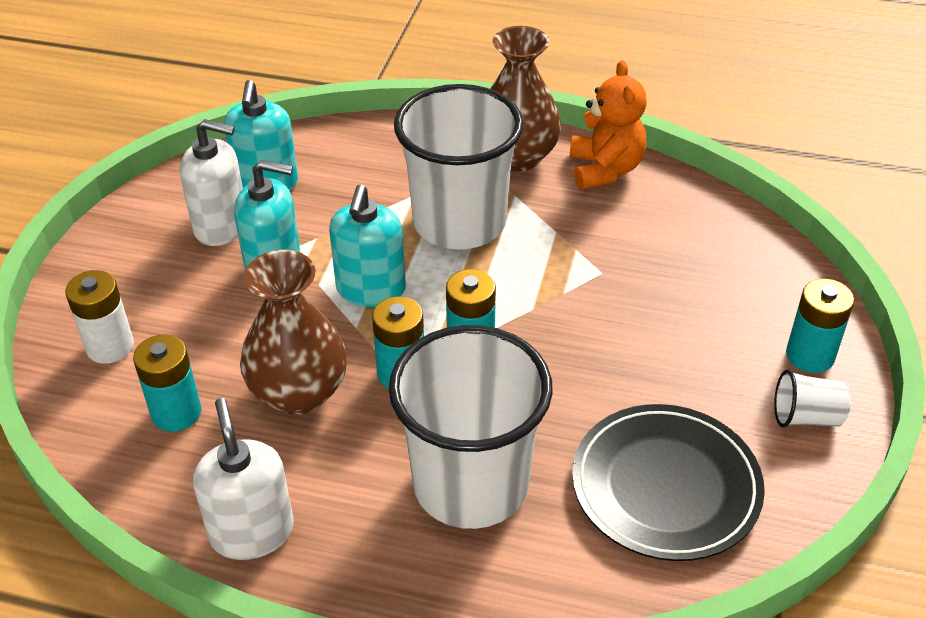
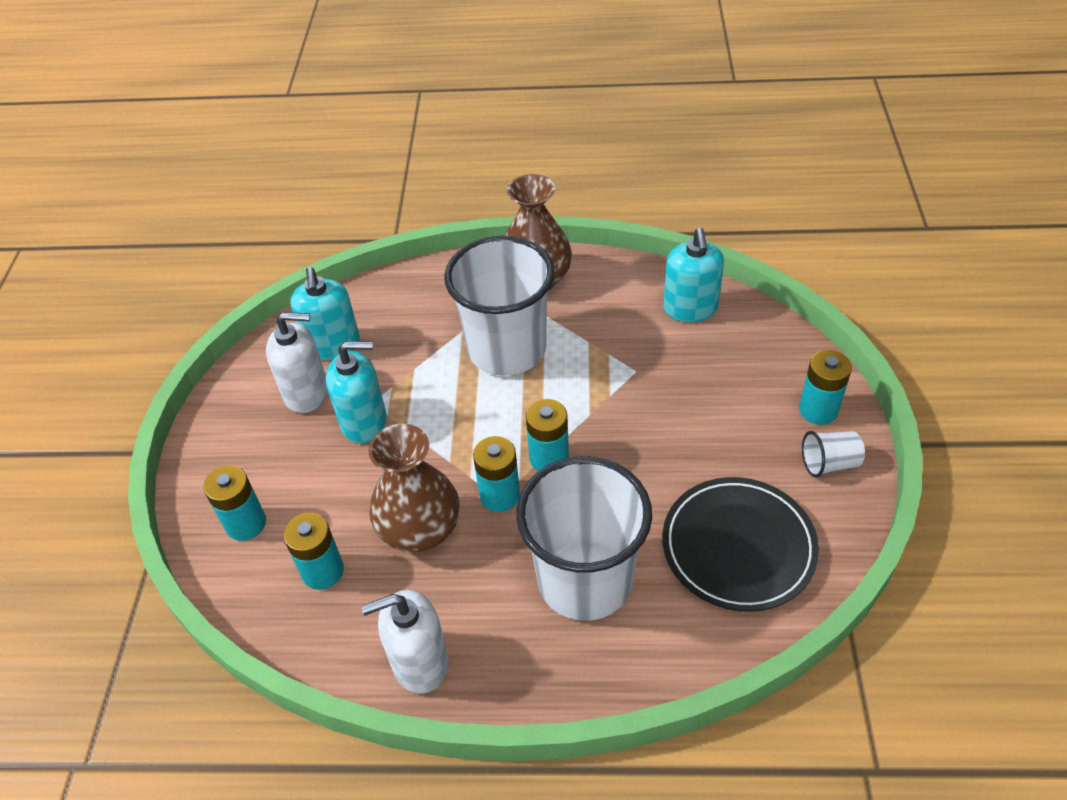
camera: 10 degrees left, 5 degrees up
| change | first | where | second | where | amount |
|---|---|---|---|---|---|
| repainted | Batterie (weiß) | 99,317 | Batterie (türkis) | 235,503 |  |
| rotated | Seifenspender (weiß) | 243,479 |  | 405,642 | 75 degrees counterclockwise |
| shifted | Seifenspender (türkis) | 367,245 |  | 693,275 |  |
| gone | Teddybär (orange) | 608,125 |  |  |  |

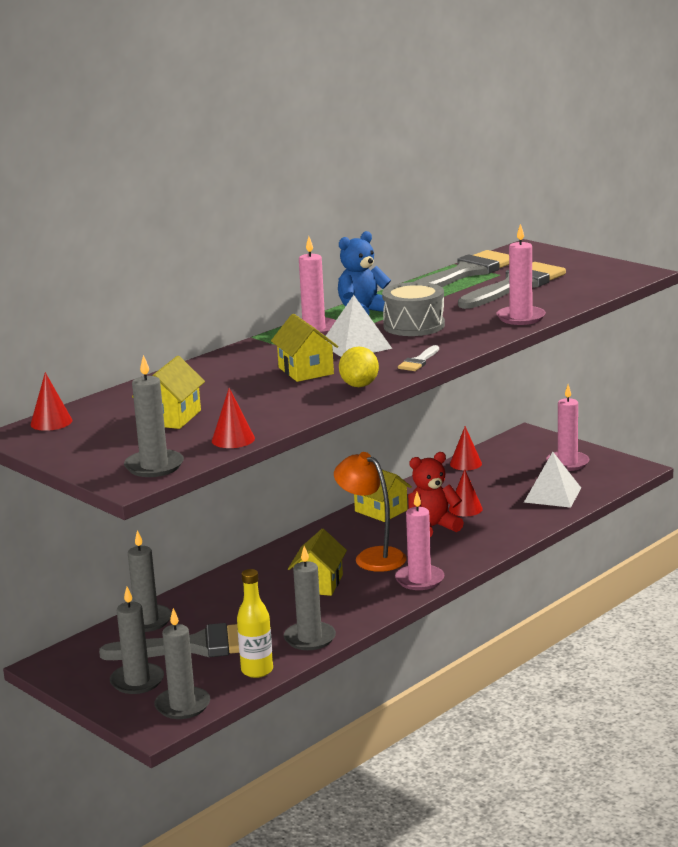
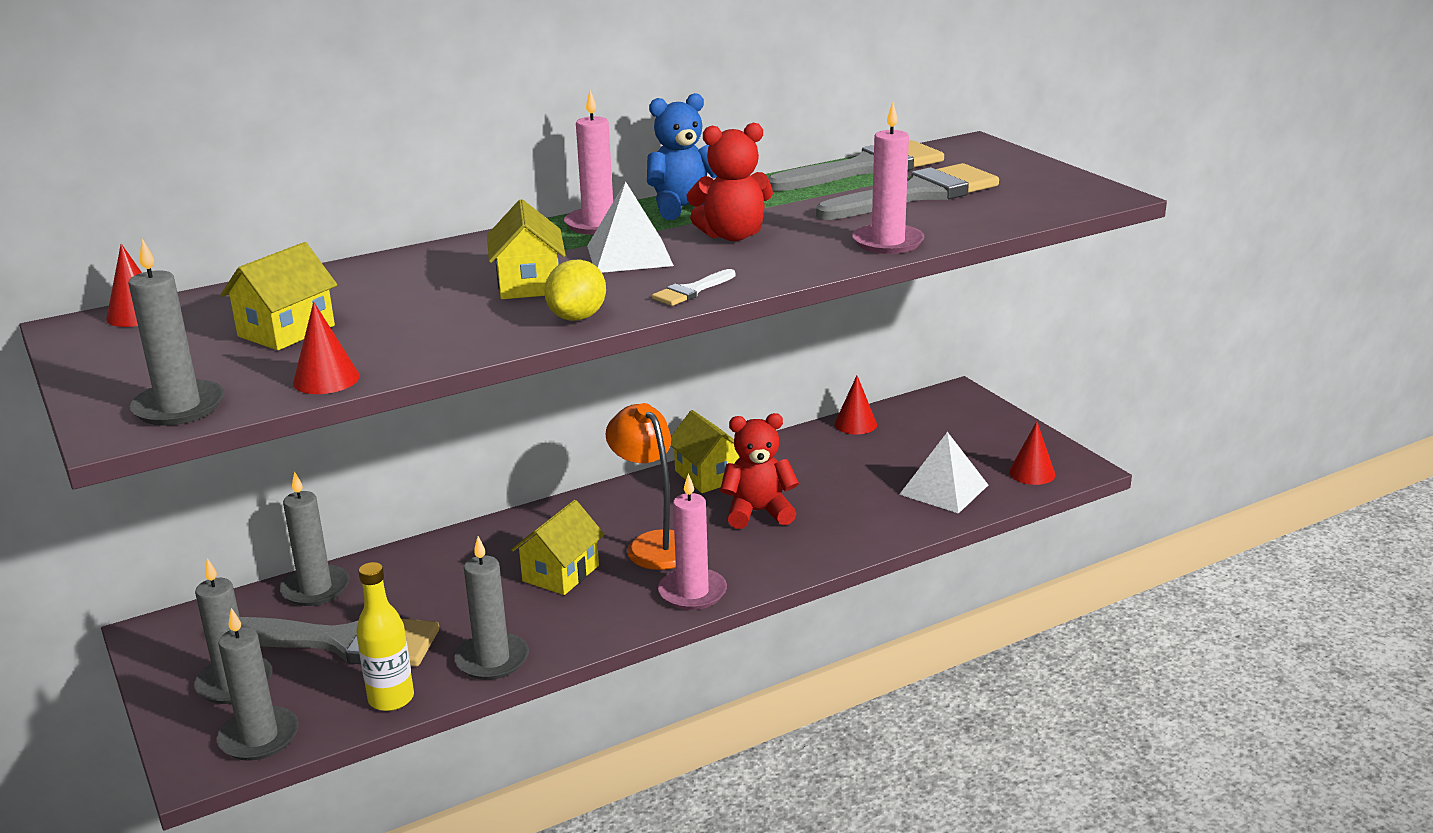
camera: 15 degrees right, 5 degrees up
| change | first | where | second | where | amount |
|---|---|---|---|---|---|
| swapped | Trommel (grau) | 413,309 | Teddybär (rot) | 729,181 |  |
| shifted | Kegel (rot) | 466,492 |  | 1032,453 |  |
| gone | Kerze (rosa) | 567,428 |  |  |  |

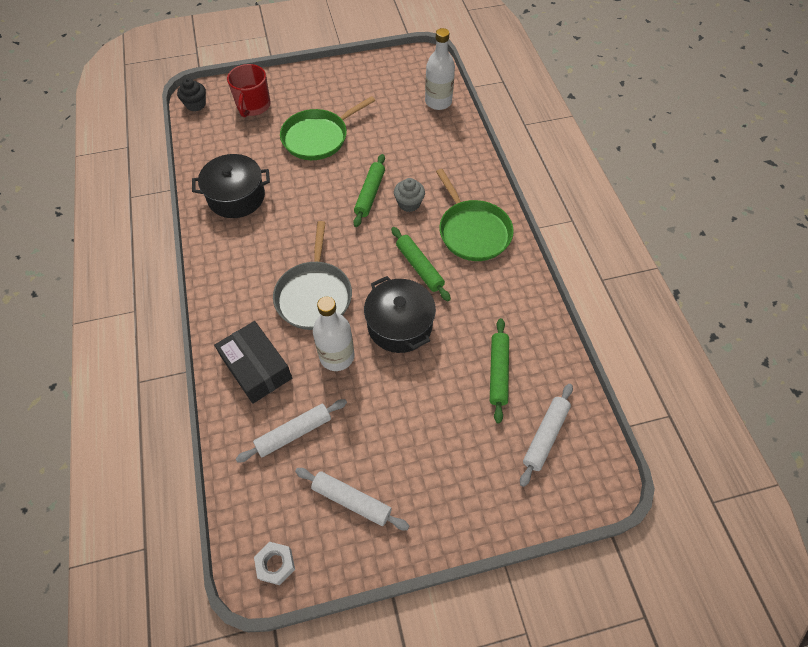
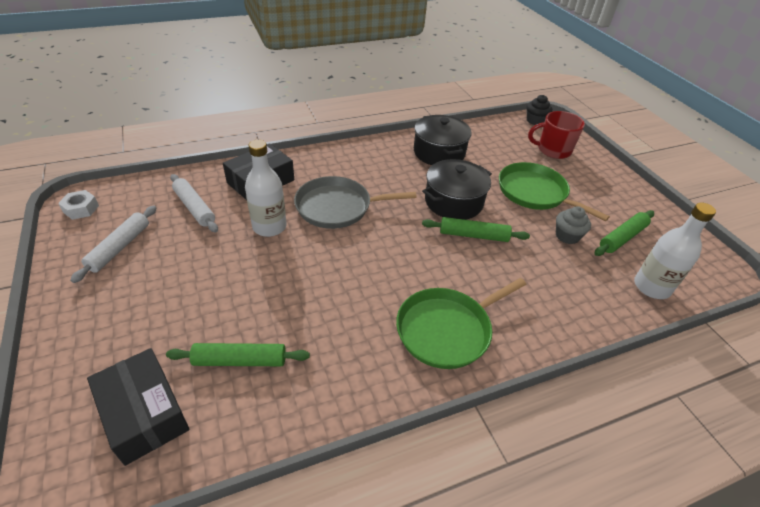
camera: 80 degrees right, 15 degrees down
| change | first | where | second | where | amount |
|---|---|---|---|---|---|
| swapped | Nudelholz (weiß) | 546,435 | Schachtel (schwarz) | 138,407 |  |
| shifted | Kochtopf (schwarz) | 400,314 |  | 457,189 |  |
| shifted | Muffin (grau) | 409,195 |  | 573,225 |  |
| shifted | Nudelholz (grün) | 421,264 |  | 624,233 |  |

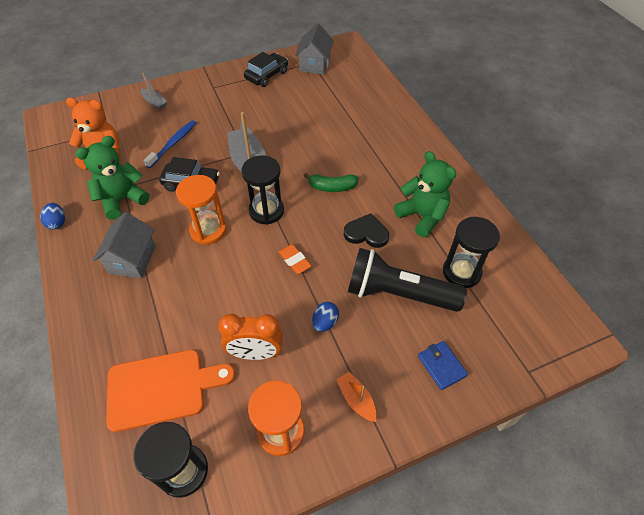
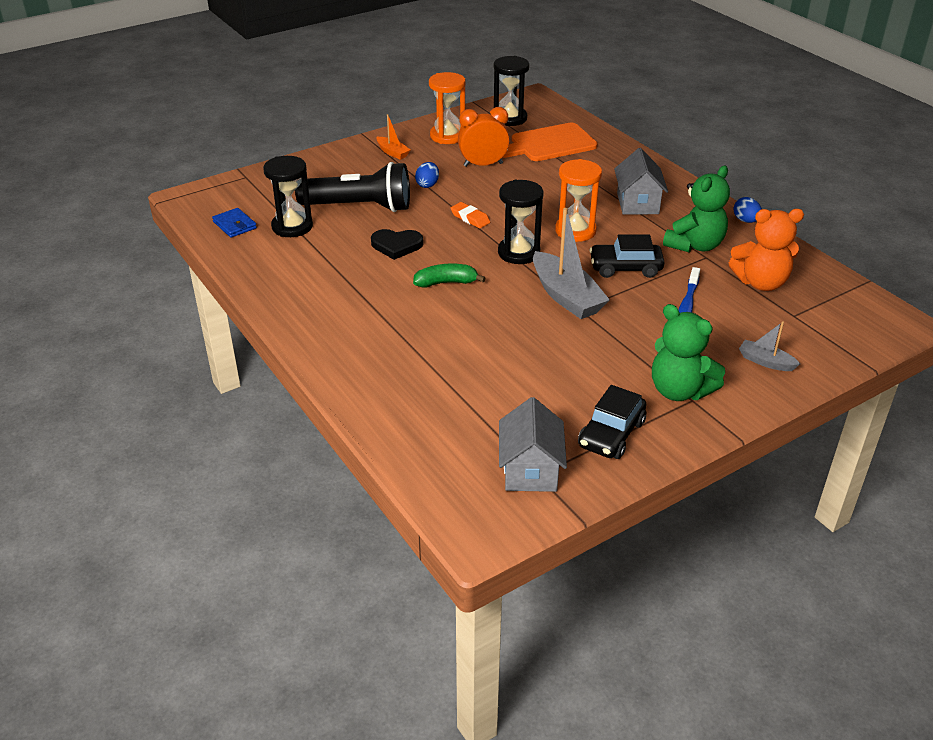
camera: 170 degrees right, 15 degrees down
| change | first | where | second | where | amount |
|---|---|---|---|---|---|
| shifted | Geldbörse (blau) | 443,365 |  | 234,223 |  |
| shifted | Teddybär (grün) | 425,194 |  | 688,352 |  |

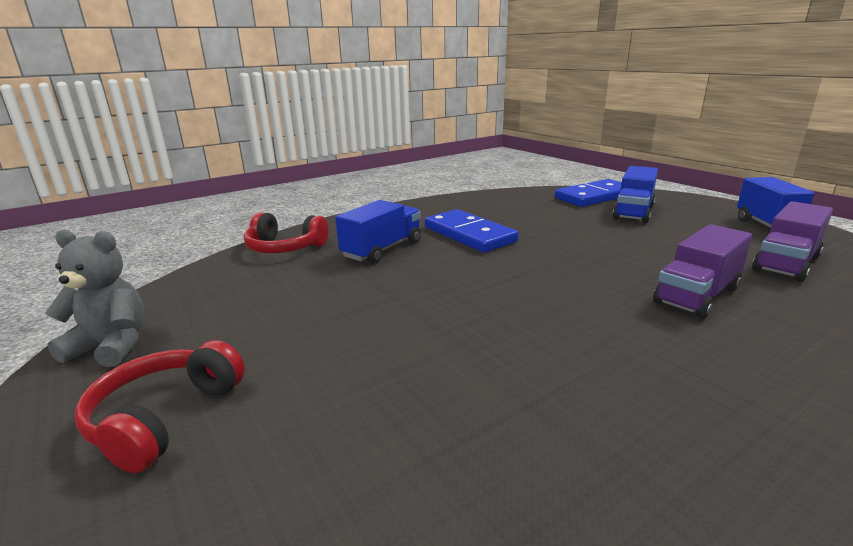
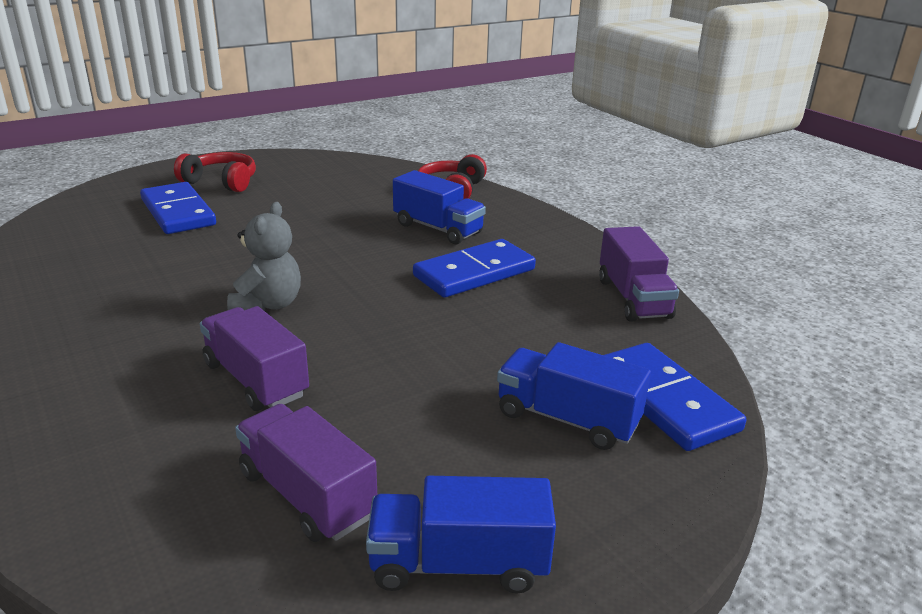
camera: 90 degrees right, 5 degrees up
| change | first | where | second | where | amount |
|---|---|---|---|---|---|
| new |  |  | Dominostein (blau) | 178,208 |  |
| shifted | Teddybär (grau) | 95,298 |  | 264,256 |  |
| new |  |  | Lastwagen (lila) | 639,274 |  |

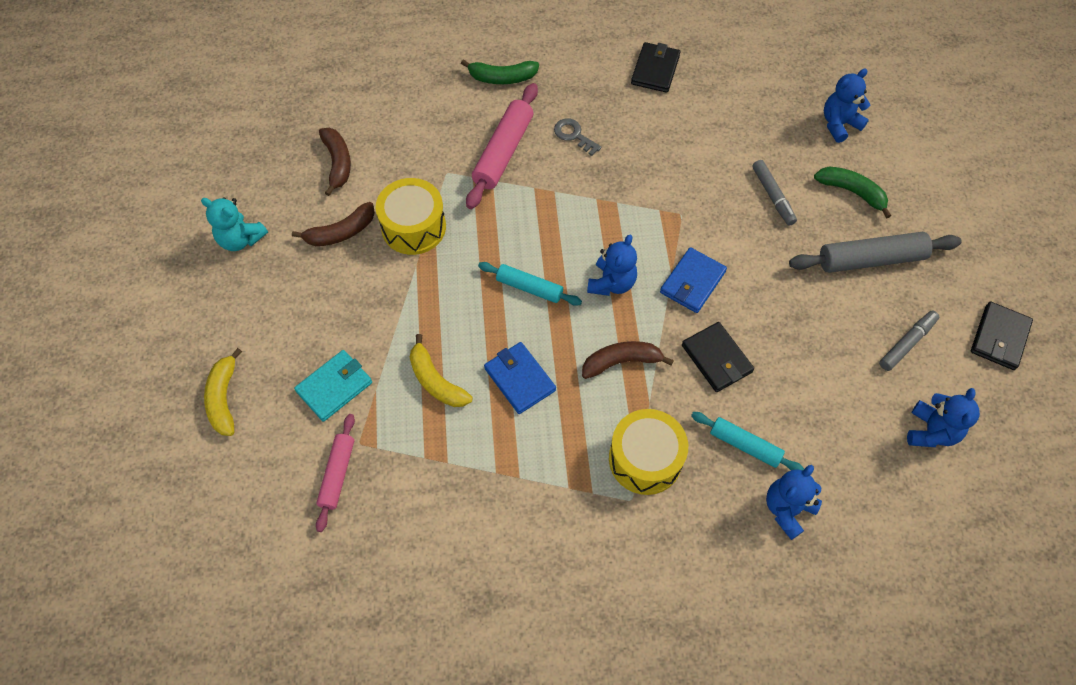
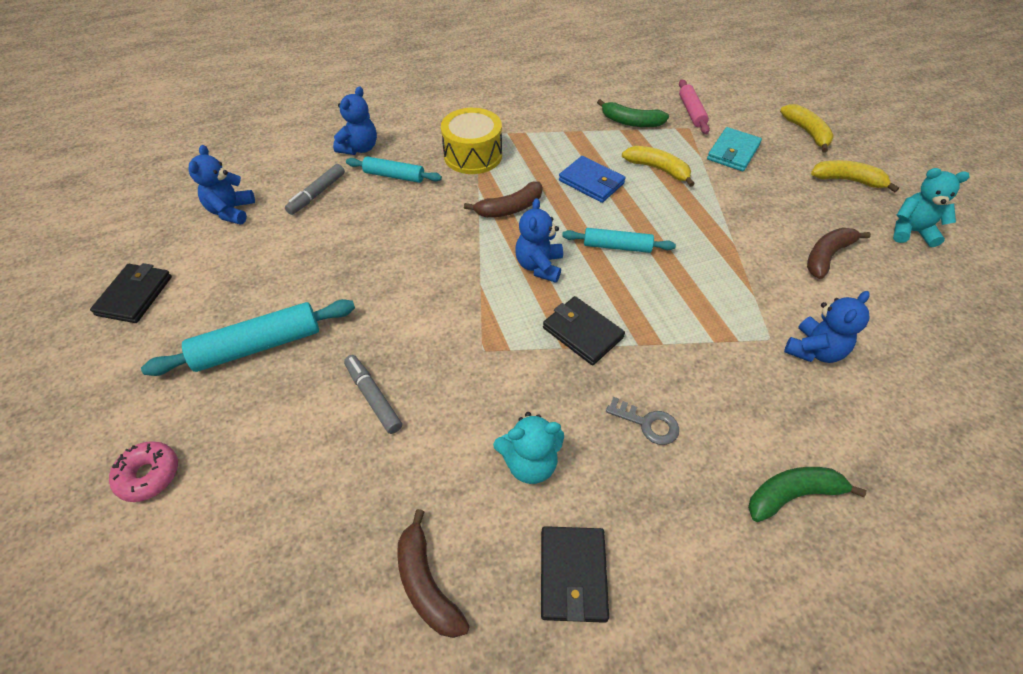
camera: 165 degrees right, 10 degrees down
| change | first | where | second | where | amount |
|---|---|---|---|---|---|
| new |  |  | Donut (rosa) | 143,471 |  |
| repainted | Nudelholz (grau) | 875,252 | Nudelholz (türkis) | 248,337 |  |
| shifted | Filzstift (grau) | 909,341 |  | 315,189 |  |
| shifted | Banane (braun) | 335,162 |  | 433,573 |  |
| new |  |  | Teddybär (türkis) | 528,448 |  |
| shifted | Geldbörse (schwarz) | 718,357 |  | 584,330 |  |
| shifted | Banane (grün) | 852,192 |  | 633,113 |  |
| shifted | Teddybär (blau) | 847,105 |  | 827,327 |  |
| new |  |  | Banane (gelb) | 855,176 |  |
| gone | Trommel (gelb) | 411,216 |  |  |  |
| gone | Nudelholz (rosa) | 502,146 |  |  |  |
| gone | Geldbörse (blau) | 693,280 |  |  |  |

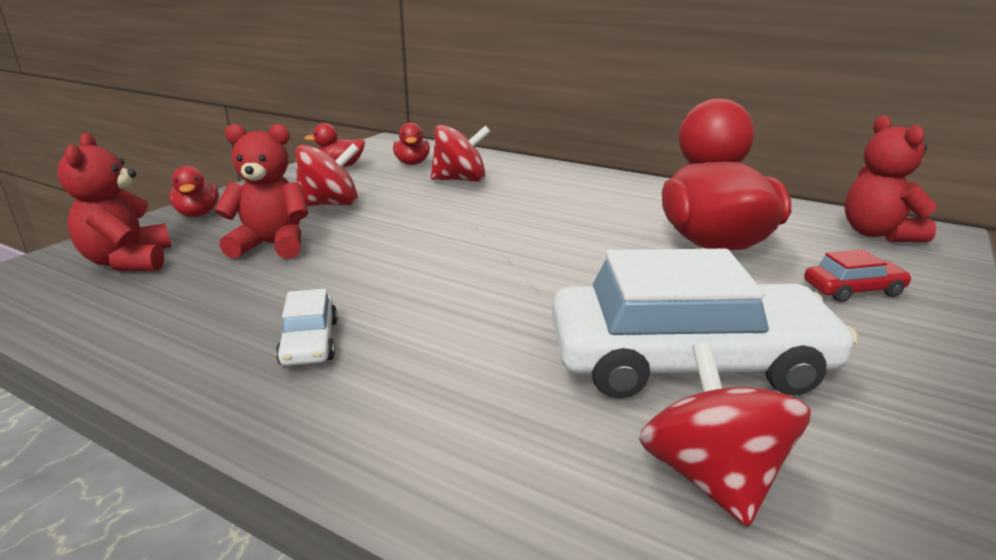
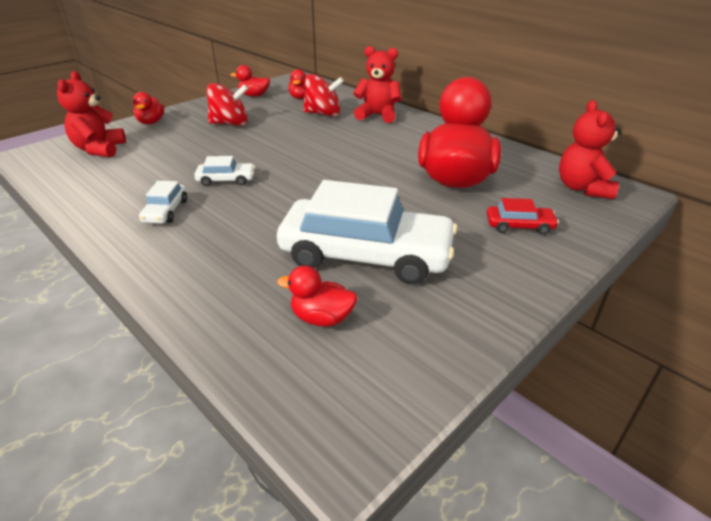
camera: 15 degrees right, 10 degrees up
| change | first | where | second | where | amount |
|---|---|---|---|---|---|
| new |  |  | Auto (weiß) | 224,171 |  |
| swapped | Kreisel (rot) | 725,434 | Ente (rot) | 317,296 |  |
| shifted | Teddybär (rot) | 261,191 |  | 377,84 |  |

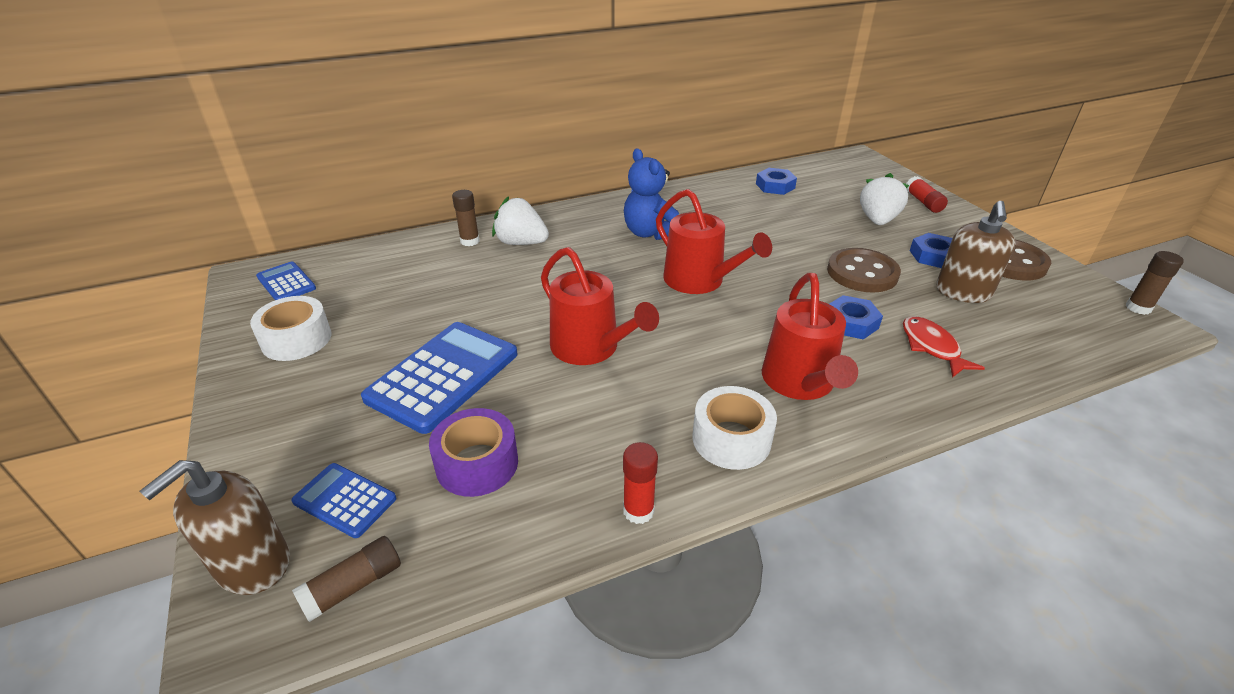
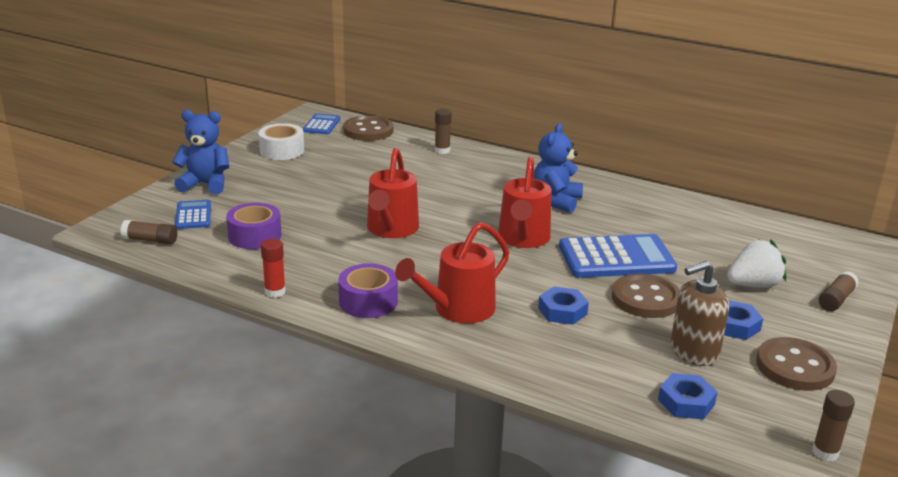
camera: 50 degrees right, 10 degrees down
| change | first | where | second | where | amount |
|---|---|---|---|---|---|
| new |  |  | Teddybär (blau) | 201,152 |  |
| repainted | Klebeband (weiß) | 734,428 | Klebeband (lila) | 368,291 |  |
| new |  |  | Knopf (braun) | 368,128 |  |
| shifted | Taschenrechner (blau) | 439,378 |  | 618,256 |  |
| shifted | Sechskantmutter (blau) | 776,181 |  | 687,396 |  |
| repainted | Klebestift (rot) | 927,194 | Klebestift (braun) | 839,291 |  |
| gone | Seifenspender (braun) | 215,527 |  |  |  |
| gone | Erdbeere (weiß) | 520,220 |  |  |  |
| gone | Fisch (rot) | 944,347 |  |  |  |

